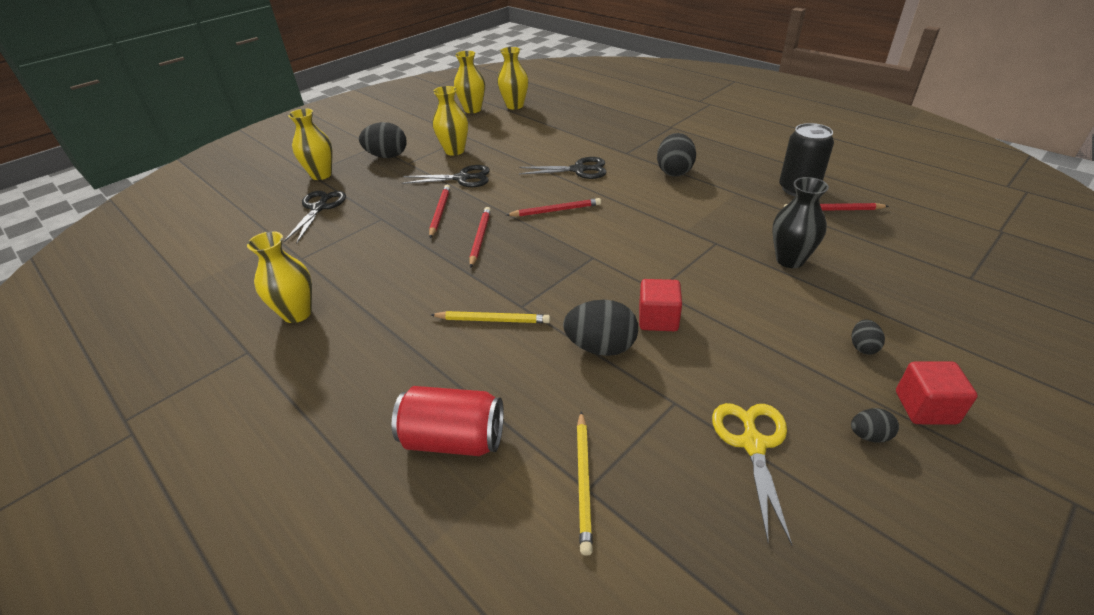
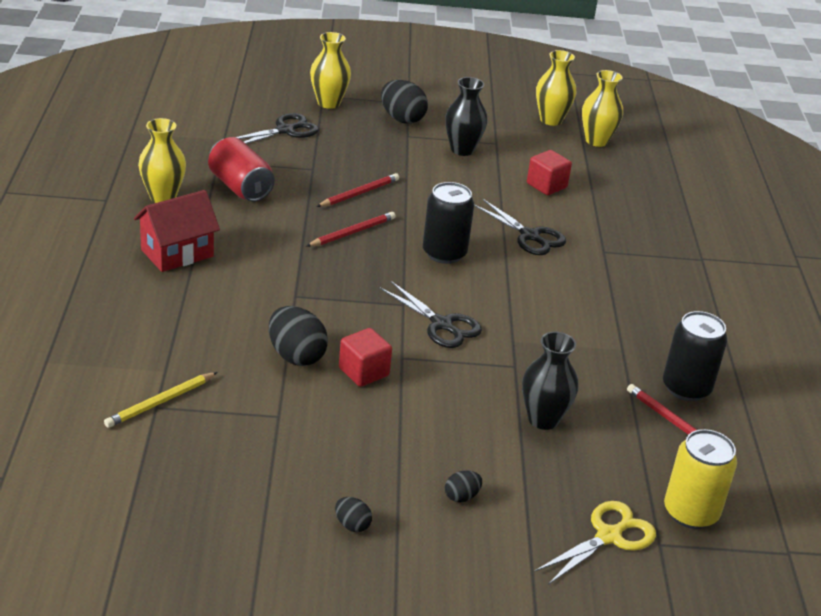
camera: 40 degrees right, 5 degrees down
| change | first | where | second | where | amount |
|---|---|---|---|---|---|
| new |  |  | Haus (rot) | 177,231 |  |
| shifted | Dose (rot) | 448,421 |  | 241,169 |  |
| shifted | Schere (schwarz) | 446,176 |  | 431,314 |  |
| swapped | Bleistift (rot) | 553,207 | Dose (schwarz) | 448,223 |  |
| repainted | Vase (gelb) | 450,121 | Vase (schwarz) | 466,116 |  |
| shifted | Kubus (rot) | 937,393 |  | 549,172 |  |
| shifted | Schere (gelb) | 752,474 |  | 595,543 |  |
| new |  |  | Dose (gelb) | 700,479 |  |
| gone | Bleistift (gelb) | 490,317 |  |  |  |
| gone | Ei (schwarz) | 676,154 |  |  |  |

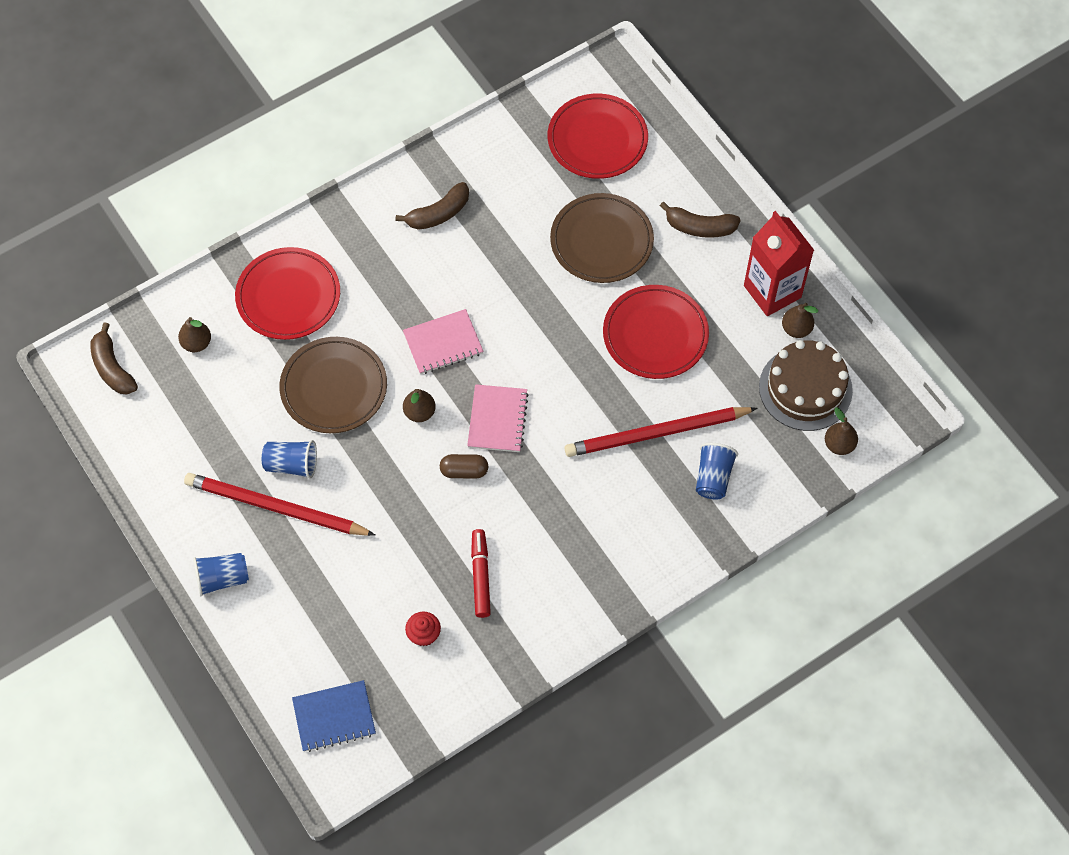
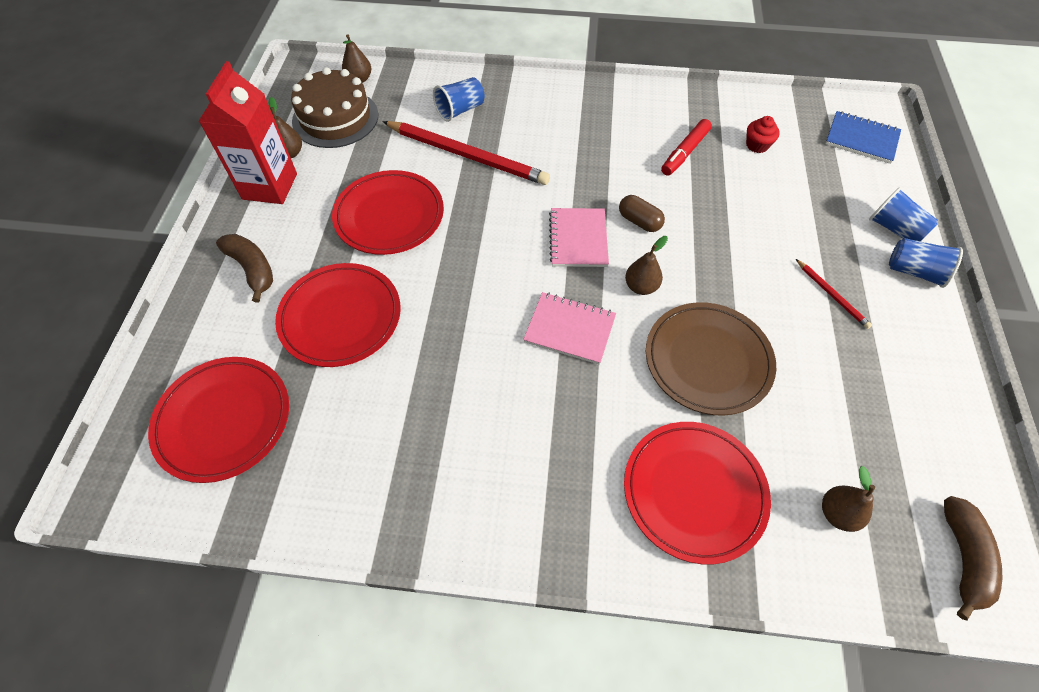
camera: 140 degrees left, 5 degrees down
| change | first | where | second | where | amount |
|---|---|---|---|---|---|
| repainted | Teller (braun) | 602,238 | Teller (rot) | 338,315 |  |
| rotated | Notizbuch (rosa) | 498,418 |  | 579,237 | 45 degrees counterclockwise |
| scaled | Bleistift (rot) | 279,504 |  | 834,294 | x0.45 |
| shifted | Becher (blau) | 289,459 |  | 903,214 |  |
| gone | Banane (braun) | 432,206 |  |  |  |

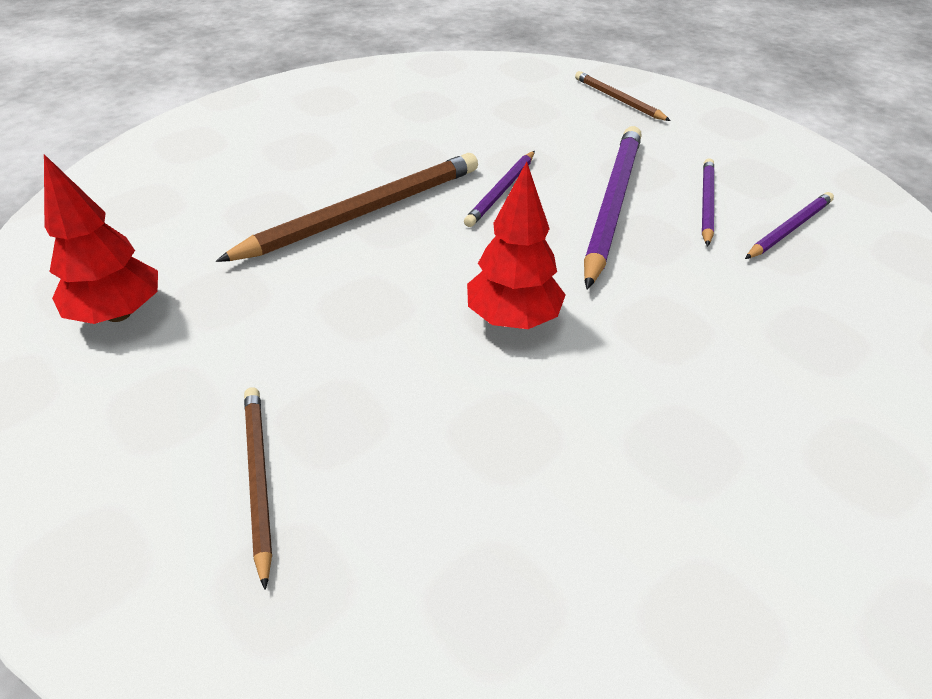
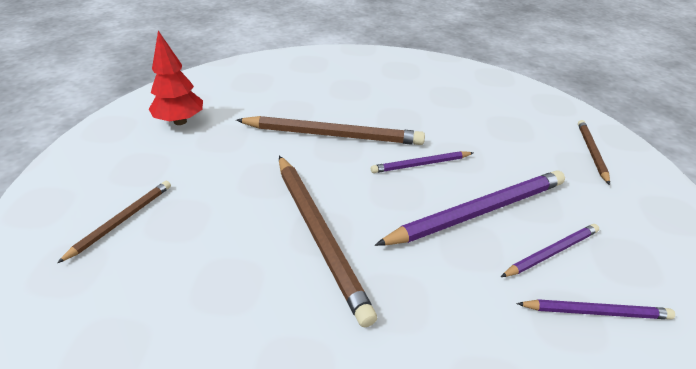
camera: 45 degrees right, 5 degrees down
| change | first | where | second | where | amount |
|---|---|---|---|---|---|
| swapped | Baum (rot) | 516,245 | Bleistift (braun) | 328,242 |  |

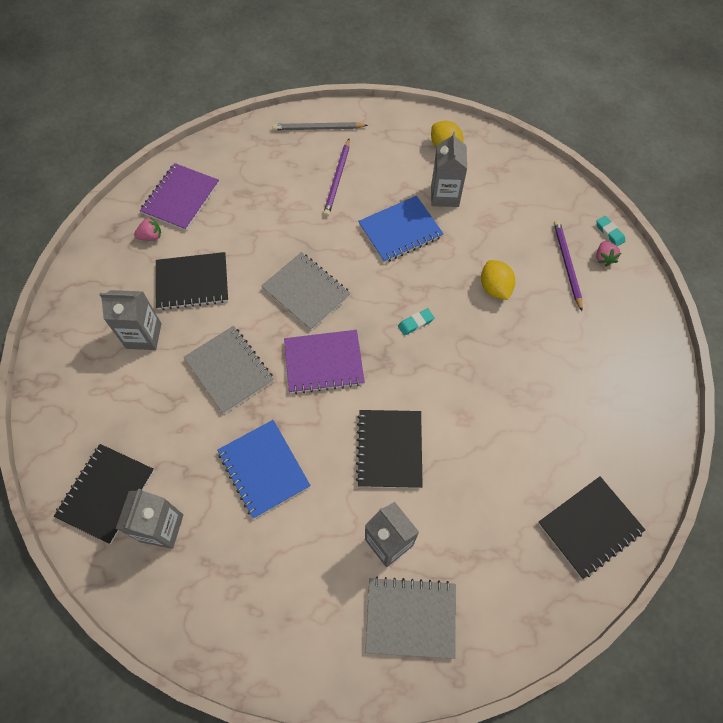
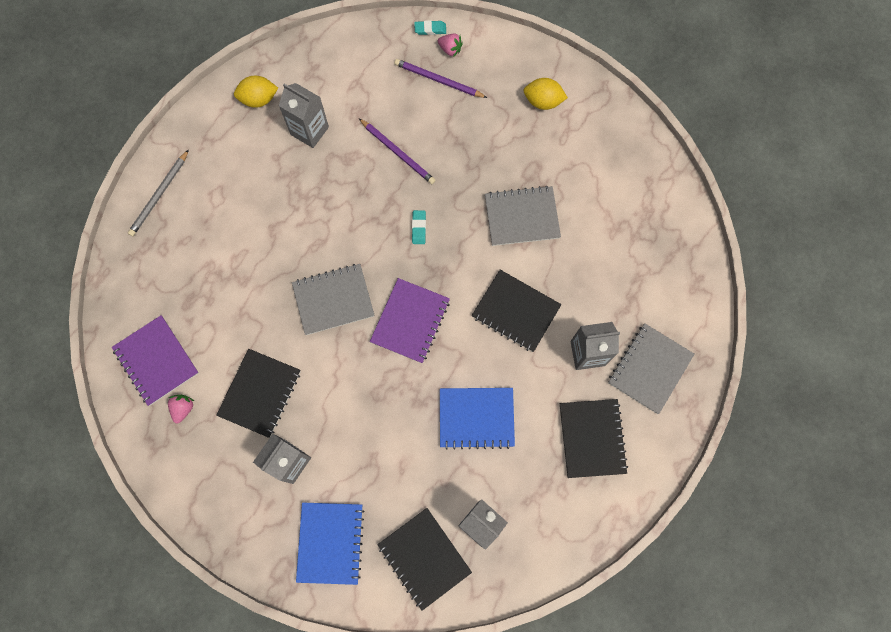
camera: 60 degrees left, 10 degrees up
| change | first | where | second | where | amount |
|---|---|---|---|---|---|
| shifted | Notizbuch (blau) | 401,229 |  | 330,543 |  |
| shifted | Bleistift (lila) | 336,177 |  | 397,151 |  |
| shifted | Notizbuch (grau) | 229,370 |  | 523,216 |  |
| shifted | Zitrone (gelb) | 498,280 |  | 546,94 |  |
| shifted | Notizbuch (schwarz) | 591,527 |  | 594,438 |  |

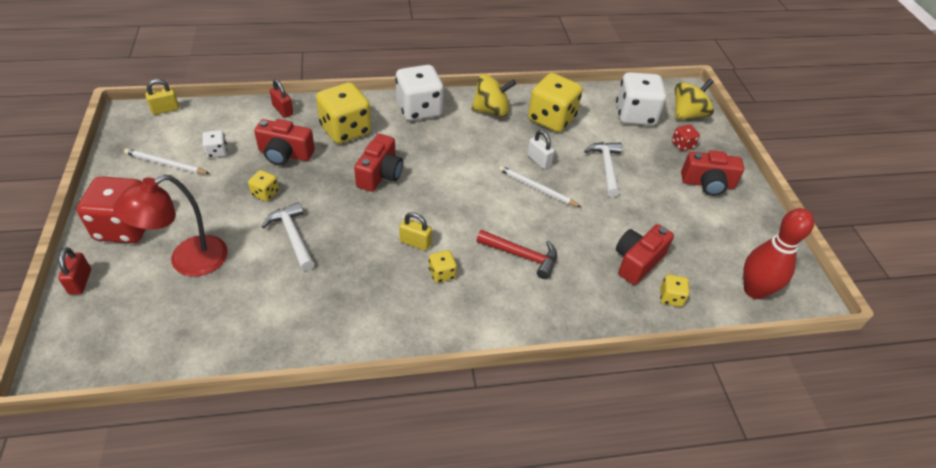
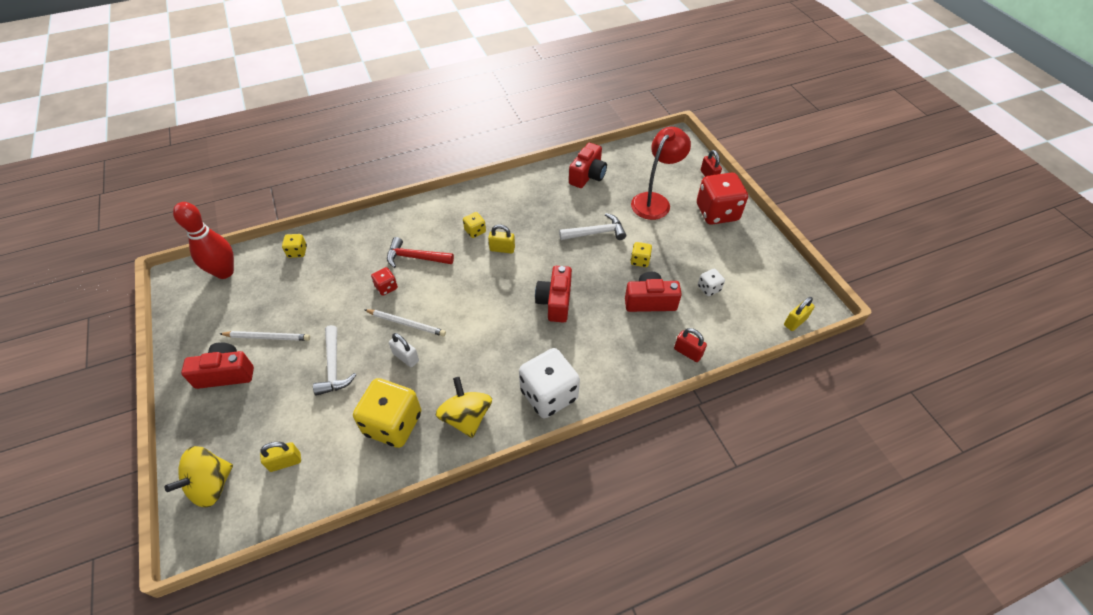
camera: 170 degrees right, 5 degrees up
| change | first | where | second | where | amount |
|---|---|---|---|---|---|
| shifted | Bleistift (weiß) | 167,161 |  | 265,336 |  |
| swapped | Spielwürfel (weiß) | 641,99 | Vorhängeschloss (gelb) | 280,457 |  |
| shifted | Spielwürfel (rot) | 686,138 |  | 384,281 |  |
| rotated | Kreisel (gelb) | 494,95 |  | 463,407 | 90 degrees clockwise |
| rotated | Hammer (weiß) | 288,236 |  | 592,226 | 60 degrees counterclockwise |
| shifted | Kamera (rot) | 645,254 |  | 588,165 |  |
| gone | Spielwürfel (gelb) | 343,113 |  |  |  |

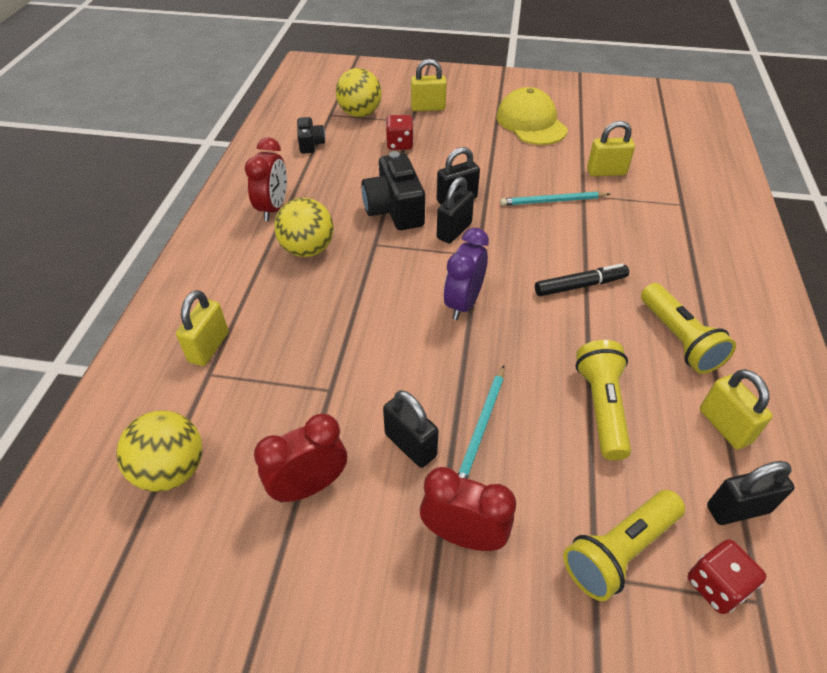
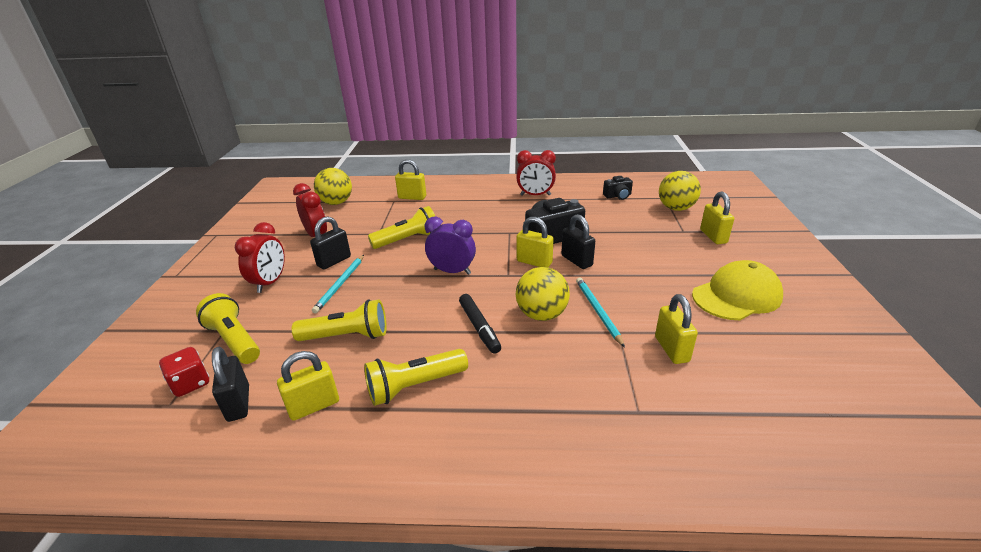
camera: 85 degrees right, 15 degrees down
| change | first | where | second | where | amount |
|---|---|---|---|---|---|
| rotated | Bleistift (türkis) | 481,422 |  | 338,284 | 90 degrees counterclockwise |
| new |  |  | Taschenlampe (gelb) | 401,227 |  |
| repainted | Vorhängeschloss (schwarz) | 455,210 | Vorhängeschloss (gelb) | 535,242 |  |
| shifted | Ball (gelb) | 304,227 |  | 543,294 |  |
| gone | Spielwürfel (rot) | 400,132 |  |  |  |

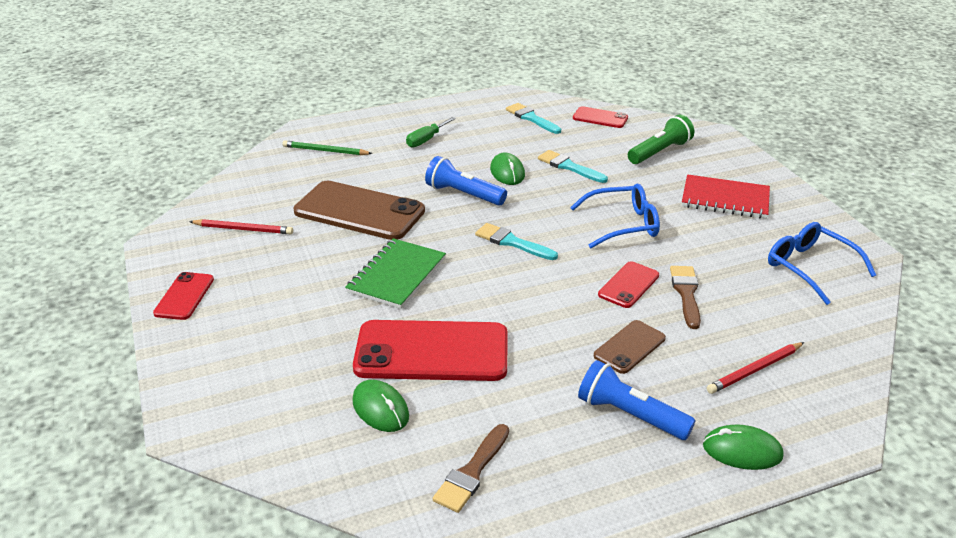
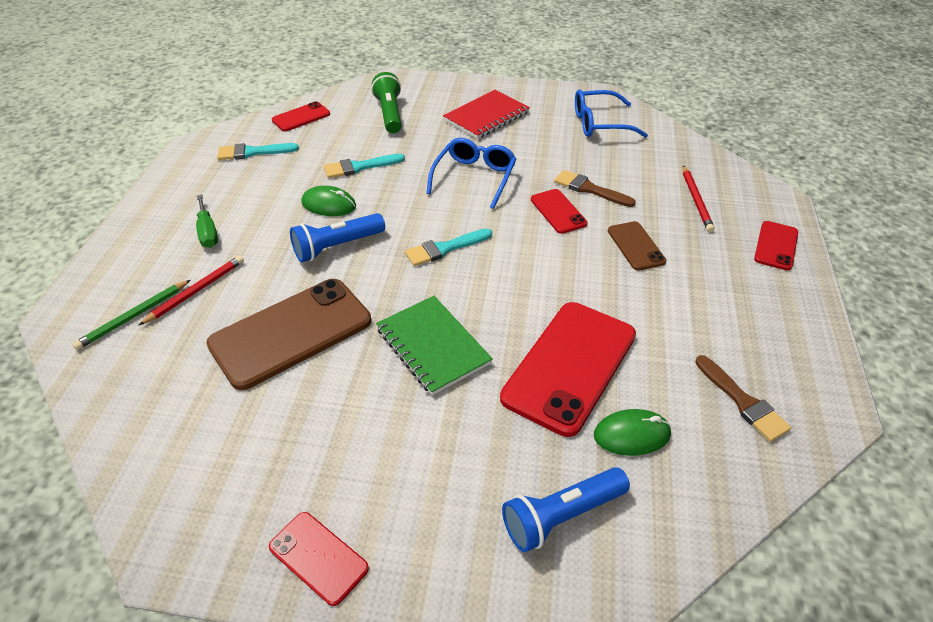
camera: 60 degrees left, 10 degrees up
| change | first | where | second | where | amount |
|---|---|---|---|---|---|
| shifted | Bleistift (rot) | 241,226 |  | 191,290 |  |
| shifted | Taschenlampe (blau) | 637,400 |  | 566,509 |  |
| swapped | Computermaus (grün) | 743,447 | Handy (rot) | 776,245 |  |

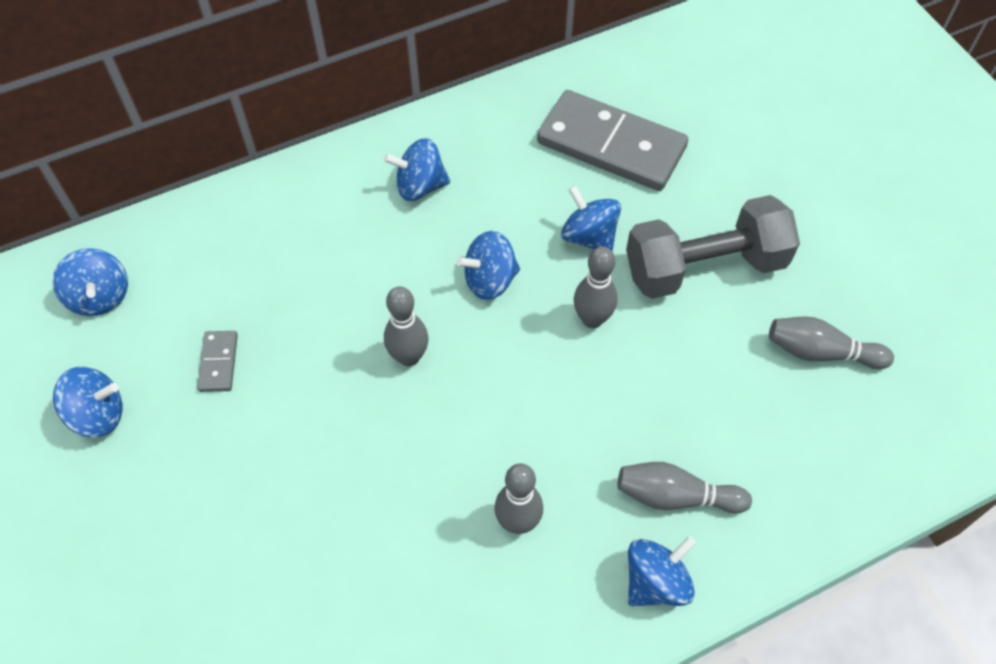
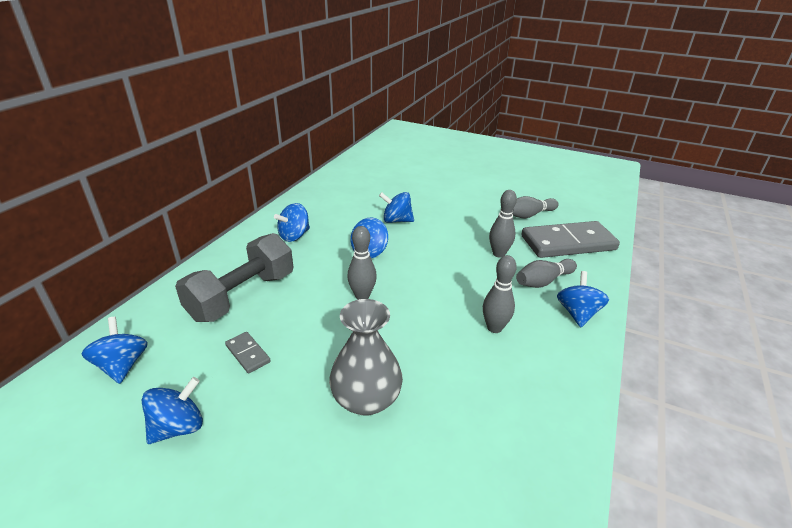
camera: 40 degrees left, 25 degrees down
| change | first | where | second | where | amount |
|---|---|---|---|---|---|
| rotated | Kreisel (blau) | 90,282 |  | 114,350 | 135 degrees counterclockwise |
| shifted | Hantel (grau) | 713,247 |  | 234,277 |  |
| new |  |  | Vase (grau) | 366,357 |  |
| shifted | Bowlingkegel (grau) | 595,287 |  | 503,224 |  |
| shifted | Dominostein (grau) | 612,140 |  | 570,239 |  |

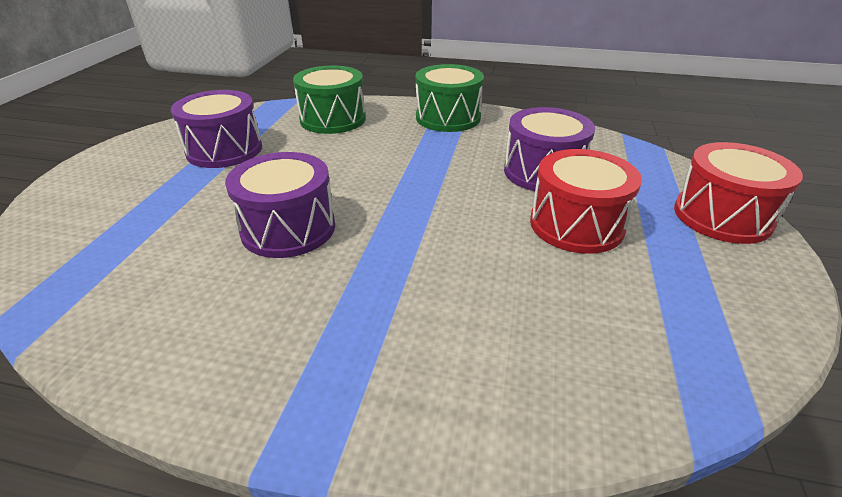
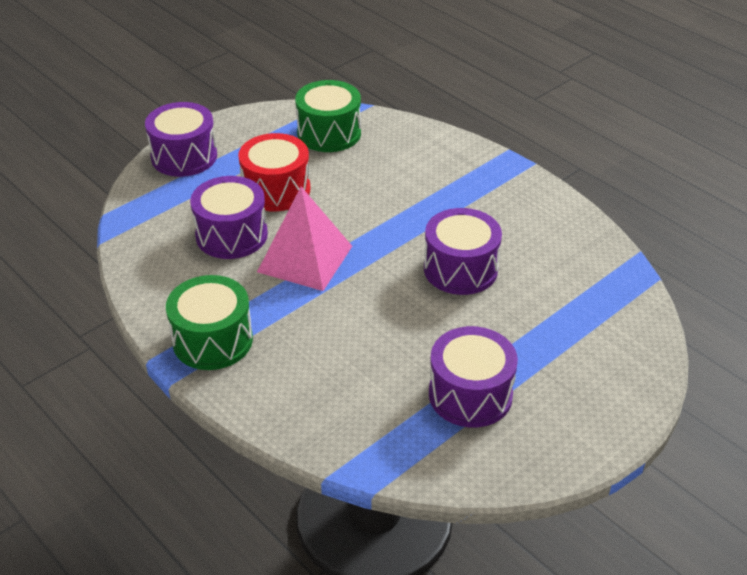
camera: 145 degrees left, 5 degrees up
| change | first | where | second | where | amount |
|---|---|---|---|---|---|
| repainted | Trommel (rot) | 738,193 | Trommel (lila) | 181,139 |  |
| new |  |  | Pyramide (rosa) | 304,239 |  |
| shifted | Trommel (grün) | 329,100 |  | 328,116 |  |

